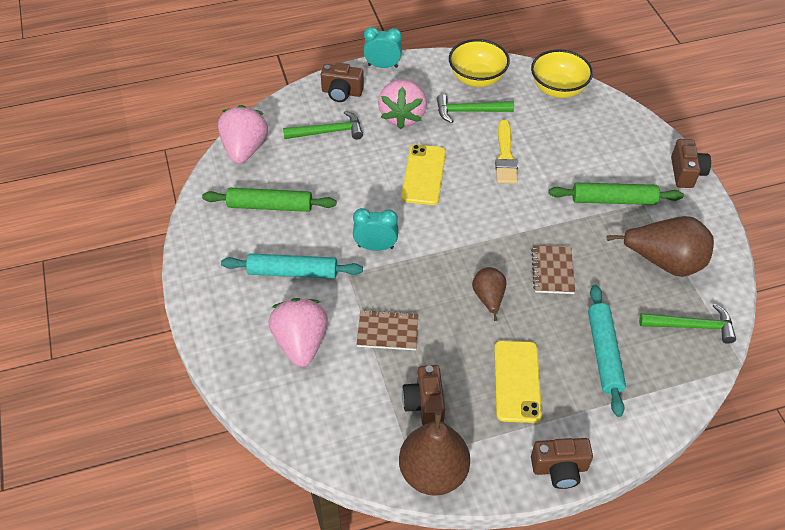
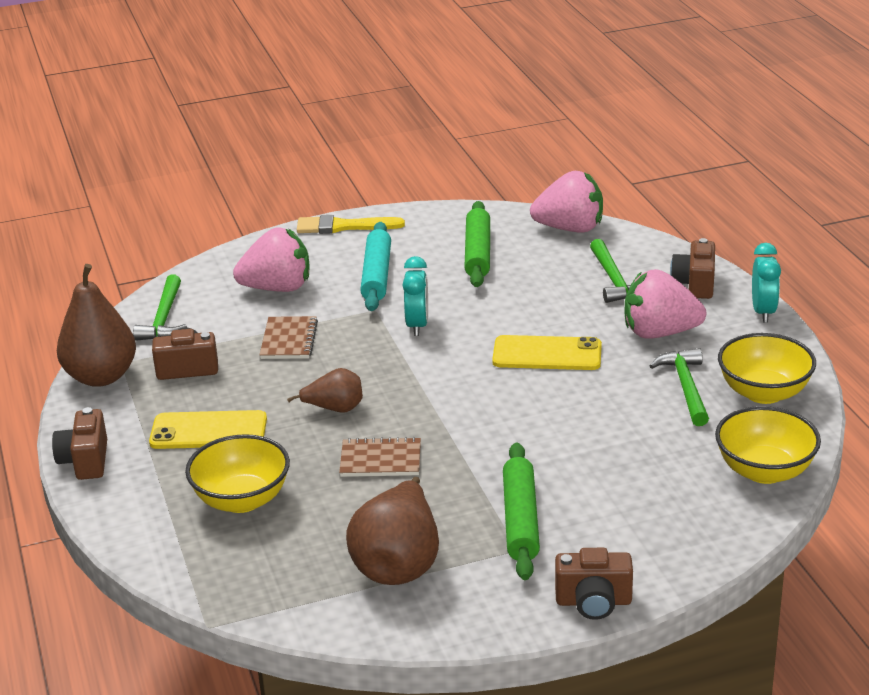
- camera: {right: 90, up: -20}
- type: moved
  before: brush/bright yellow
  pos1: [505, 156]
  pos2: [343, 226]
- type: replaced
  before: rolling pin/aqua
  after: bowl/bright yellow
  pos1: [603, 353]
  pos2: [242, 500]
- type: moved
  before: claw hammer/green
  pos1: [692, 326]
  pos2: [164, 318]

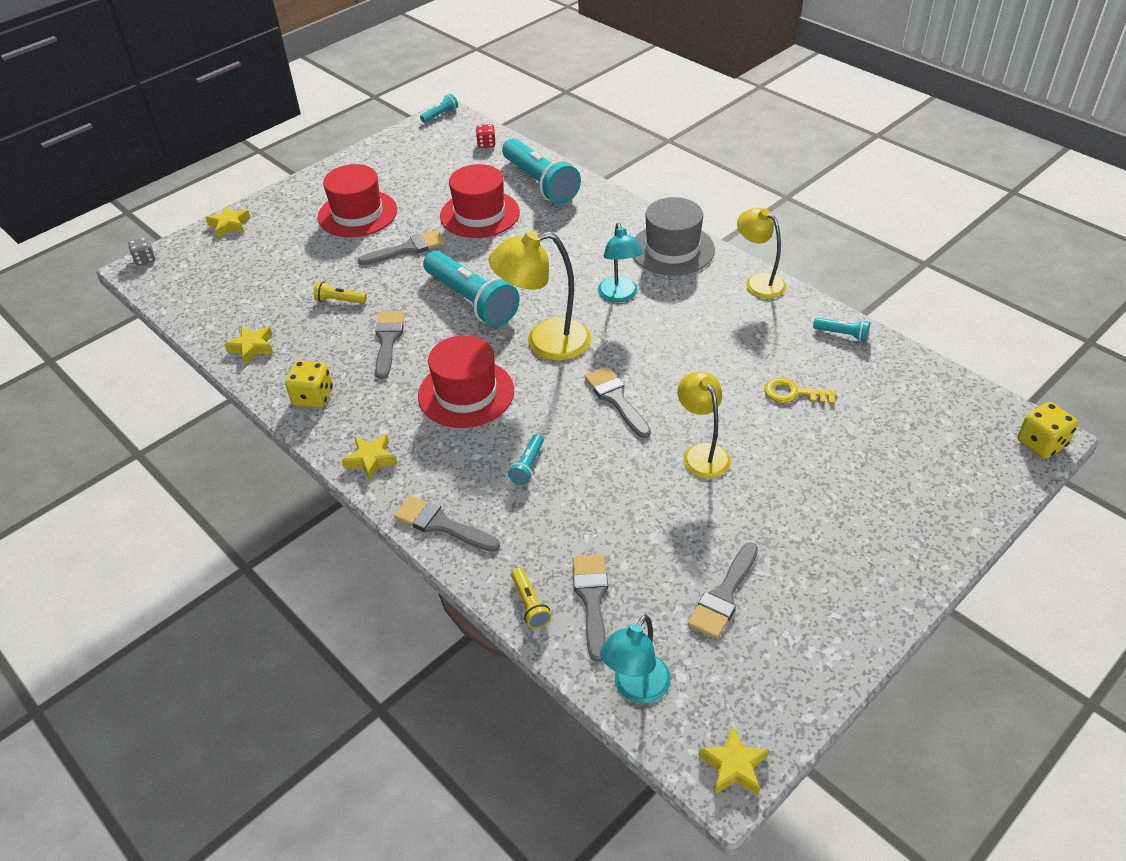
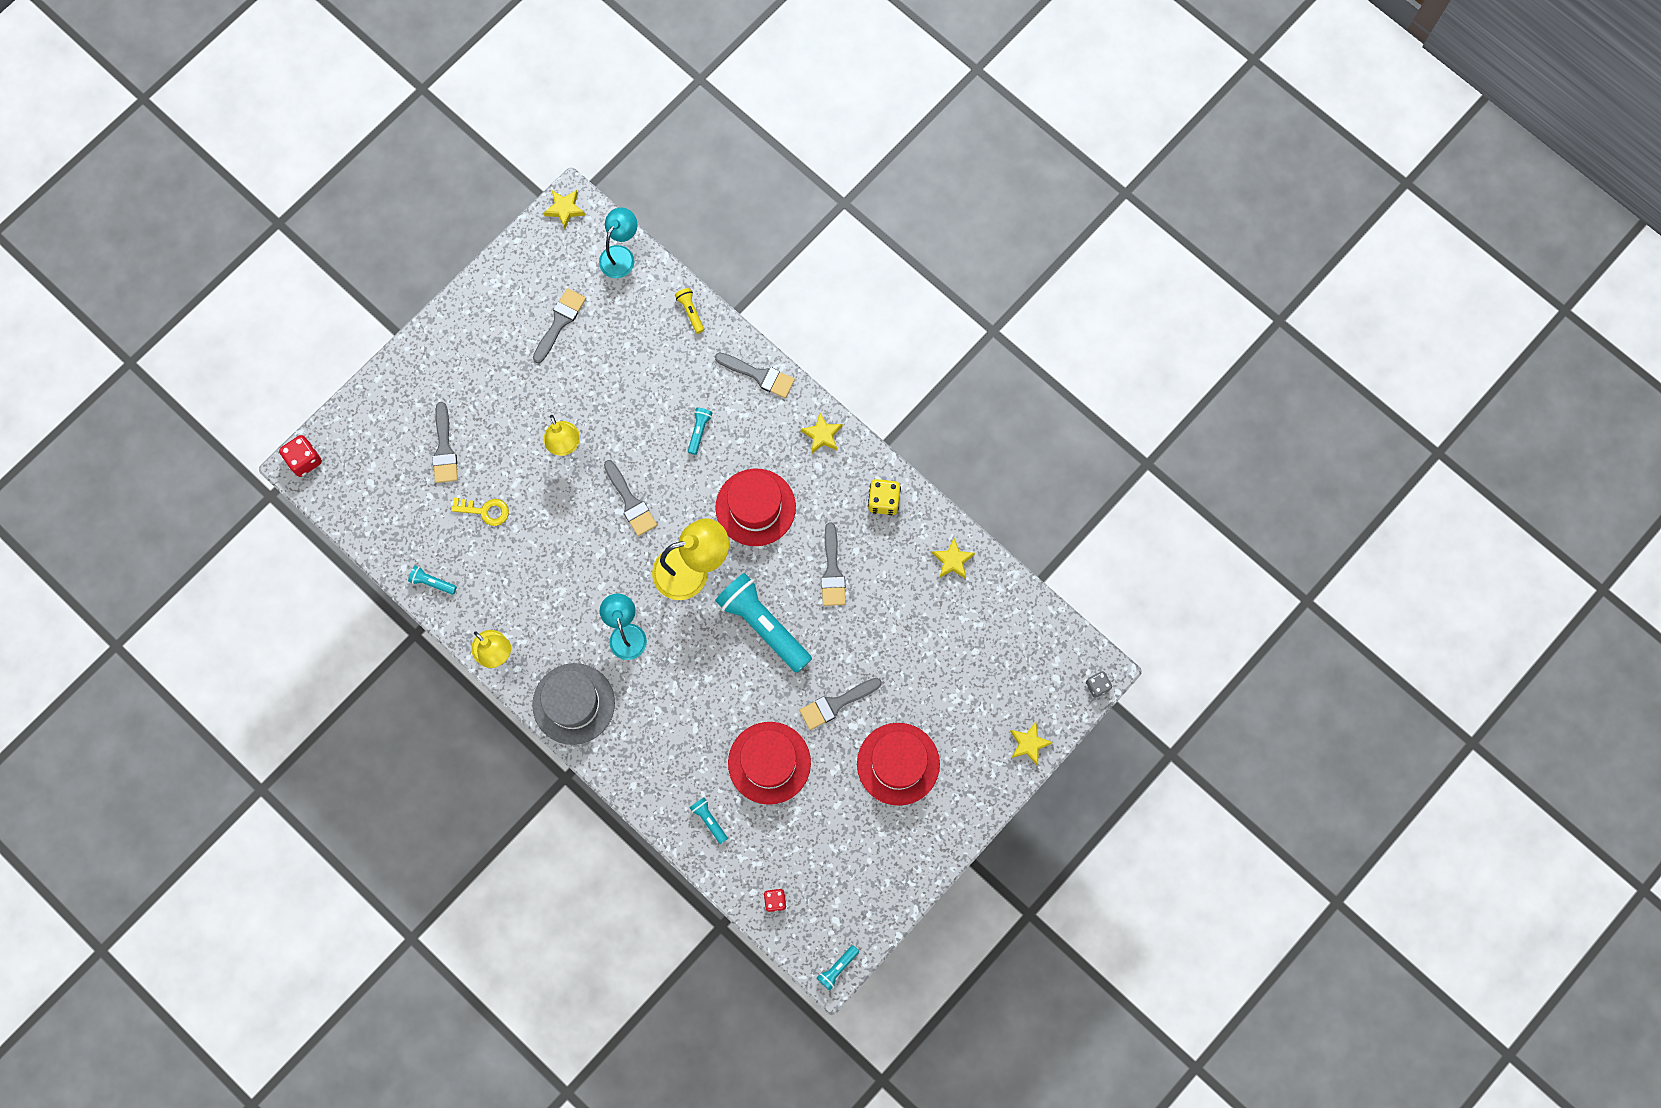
- camera: {right: 175, up: 30}
- type: removed
  before: flashlight/bright yellow
  pos1: [339, 300]
- type: resized
  before: flashlight/aqua
  pos1: [540, 183]
  pos2: [709, 820]
  scale: 0.43
- type: moved
  before: brush/ash-grey
  pos1: [592, 599]
  pos2: [444, 449]
- type: recoloured
  before: game die/bright yellow
  after: game die/scarlet
  pos1: [1041, 443]
  pos2: [304, 460]

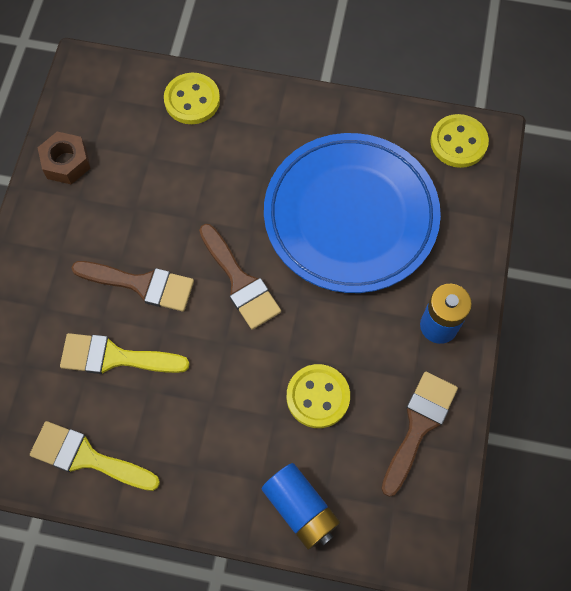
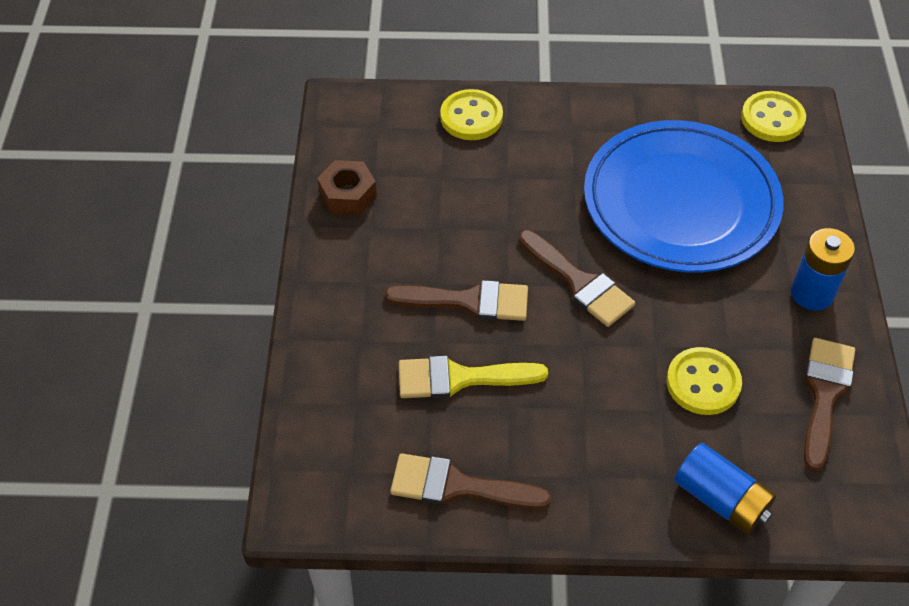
- camera: {right: -10, up: -15}
- type: recoloured
  before: brush/bright yellow
  after: brush/russet
  pos1: [87, 457]
  pos2: [457, 486]

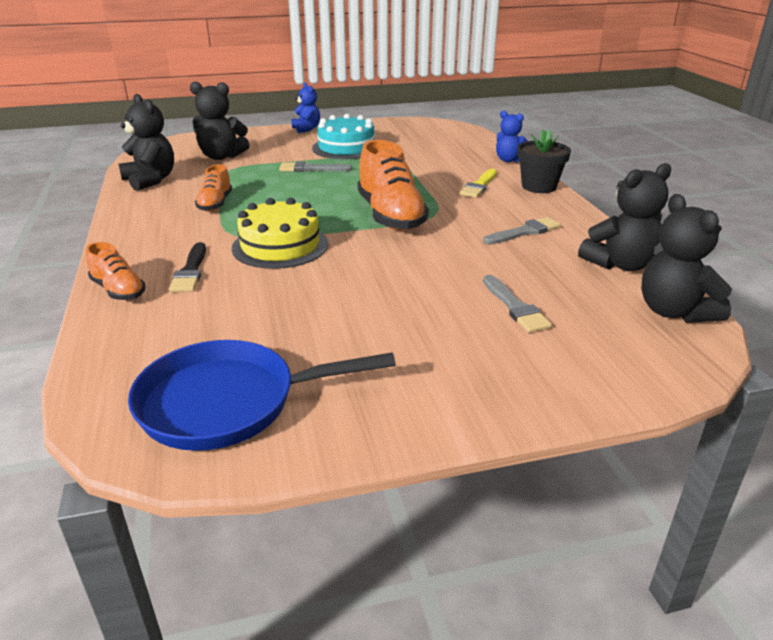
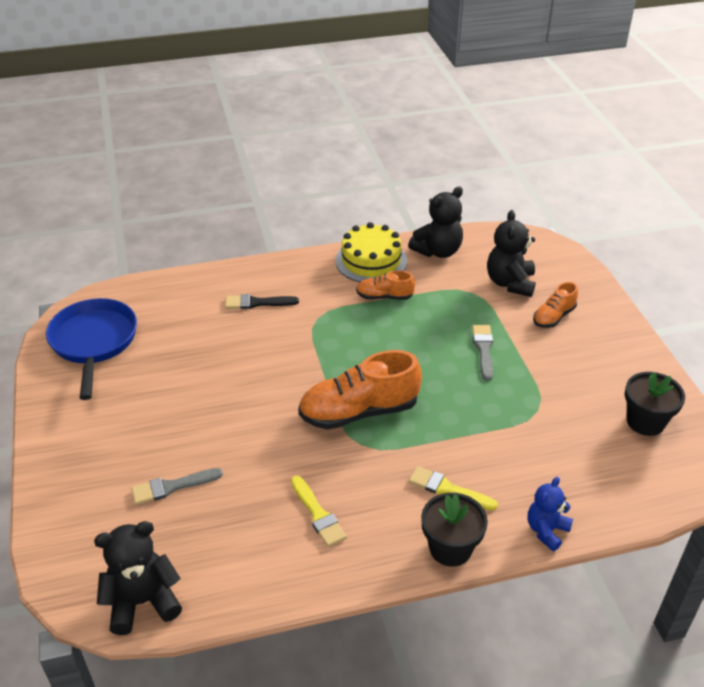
- camera: {right: 90, up: 10}
- type: moved
  before: sneaker/bright orange
  pos1: [118, 290]
  pos2: [553, 317]
- type: moved
  before: cake/bright yellow
  pos1: [280, 246]
  pos2: [371, 261]
- type: removed
  before: stuffed bear/blue
  pos1: [306, 129]
- type: removed
  before: cake/aqua
  pos1: [346, 148]
- type: recoloured
  before: brush/ash-grey
  after: brush/bright yellow
  pos1: [524, 232]
  pos2: [318, 514]
- type: removed
  before: stuffed bear/ebony
  pos1: [620, 264]
- type: added
  after: potted plant/ebony
  pos2: [645, 422]

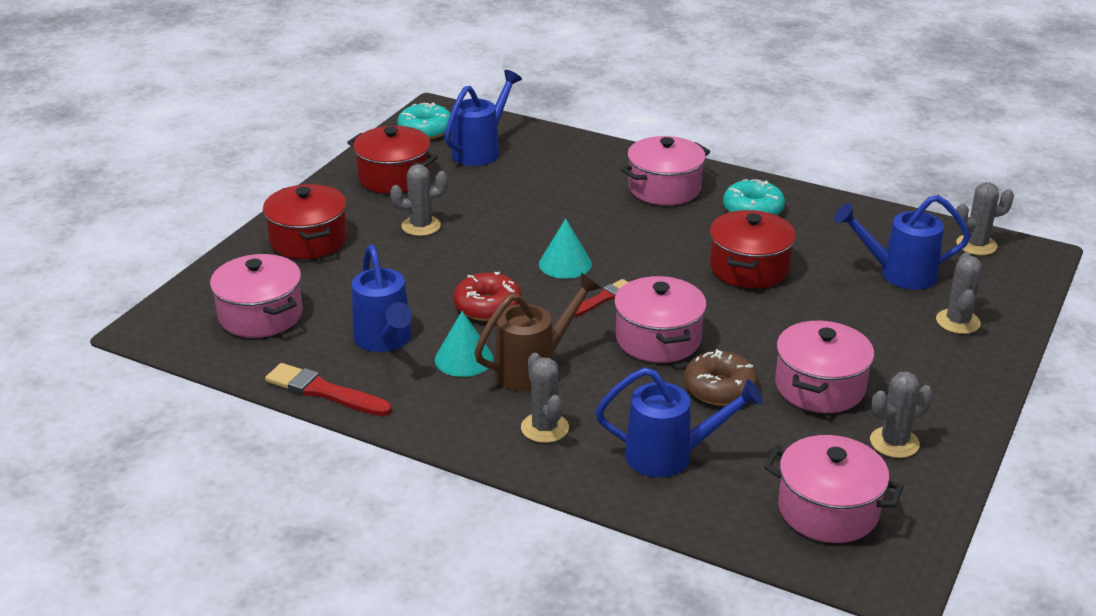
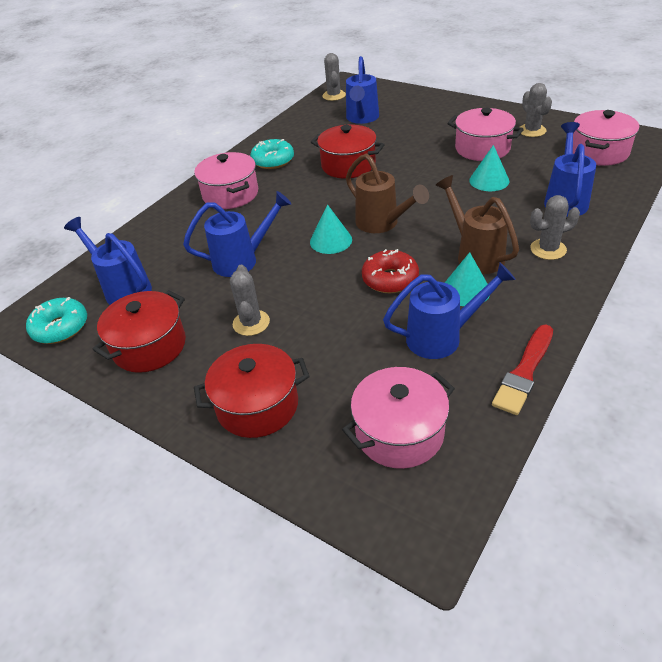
- camera: {right: -80, up: 10}
- type: replaced
  before: brush/scarlet
  after: watering pot/russet
  pos1: [602, 298]
  pos2: [382, 224]
- type: removed
  before: stockpot/pink
  pos1: [658, 339]
- type: replaced
  before: doughnut/russet
  after: cone shape/aqua
  pos1: [720, 388]
  pos2: [489, 180]
- type: removed
  before: saguaro cactus/ash-grey
  pos1: [958, 322]
- type: added
  after: watering pot/blue
  pos2: [242, 260]

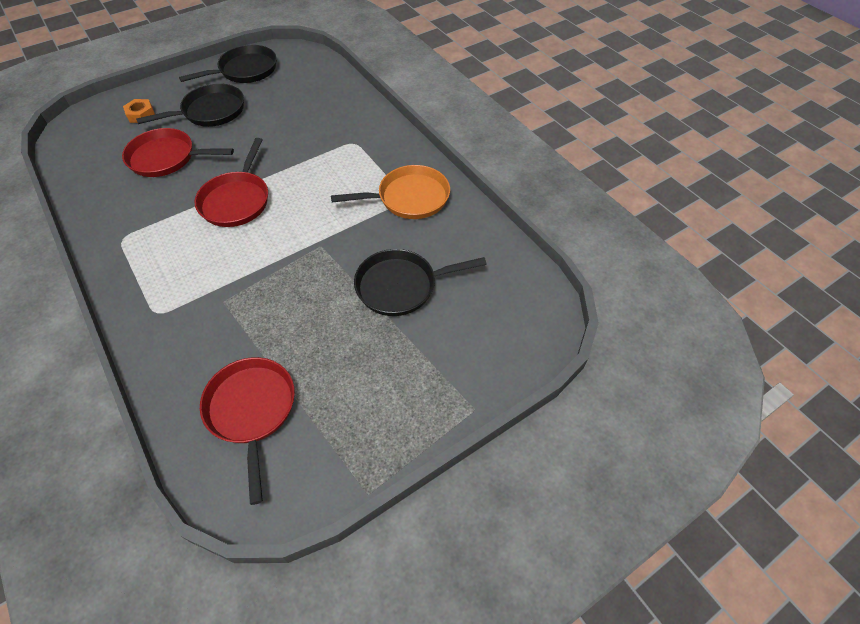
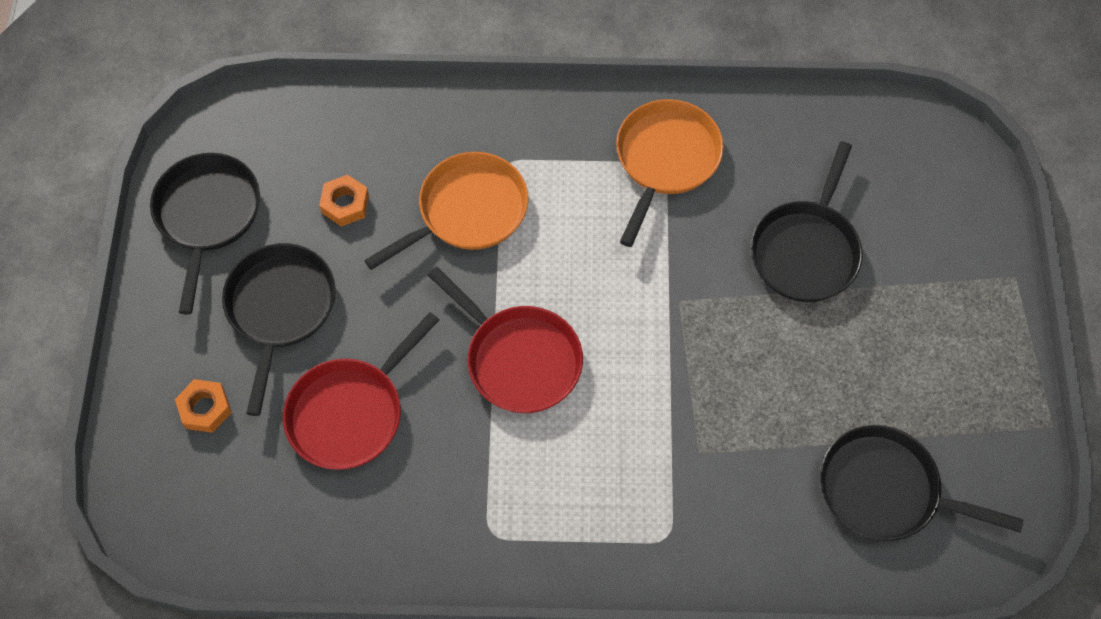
- camera: {right: -55, up: 10}
- type: recoloured
  before: skillet/scarlet
  after: skillet/ebony
  pos1: [252, 410]
  pos2: [885, 490]
- type: added
  after: hexagon nut/bright orange
  pos2: [345, 204]
- type: added
  after: skillet/bright orange
  pos2: [467, 211]

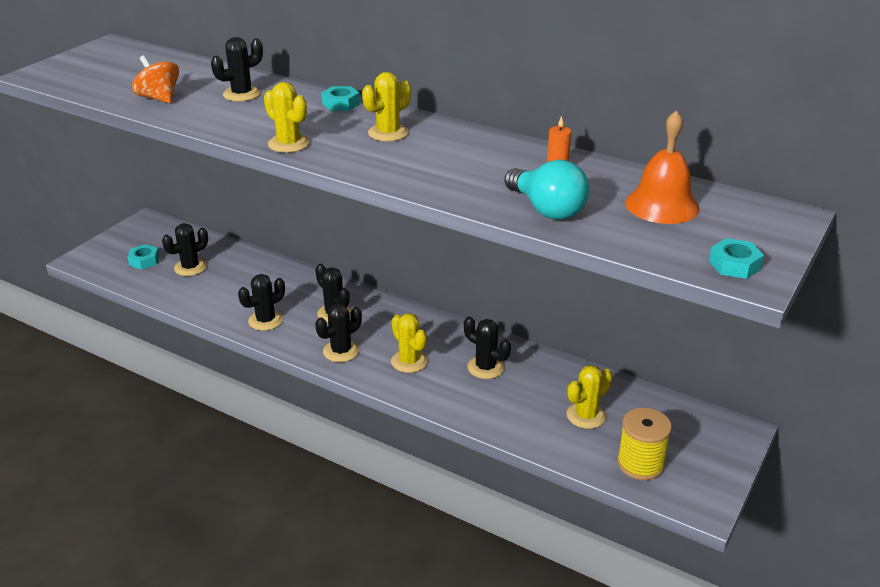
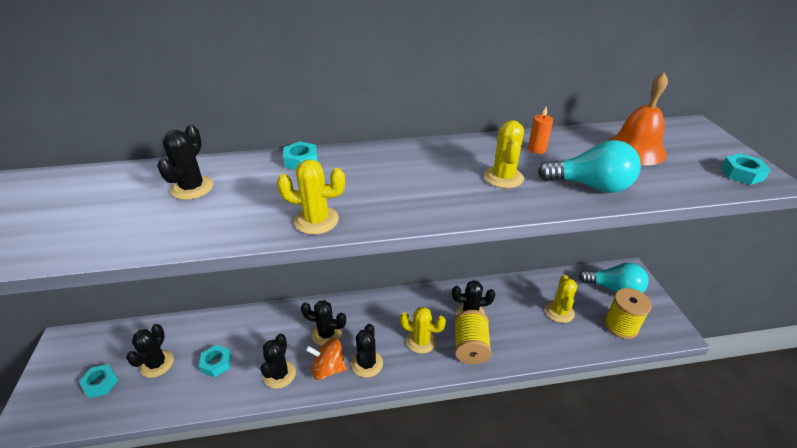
- camera: {right: -40, up: 5}
- type: moved
  before: toy top/bright orange
  pos1: [159, 98]
  pos2: [328, 368]
- type: moved
  before: saguaro cactus/bright yellow
  pos1: [388, 133]
  pos2: [503, 177]
- type: added
  after: hexagon nut/aqua
  pos2: [216, 363]
- type: added
  after: spool/bright yellow
  pos2: [470, 347]
- type: added
  after: lightbulb/aqua
  pos2: [614, 289]

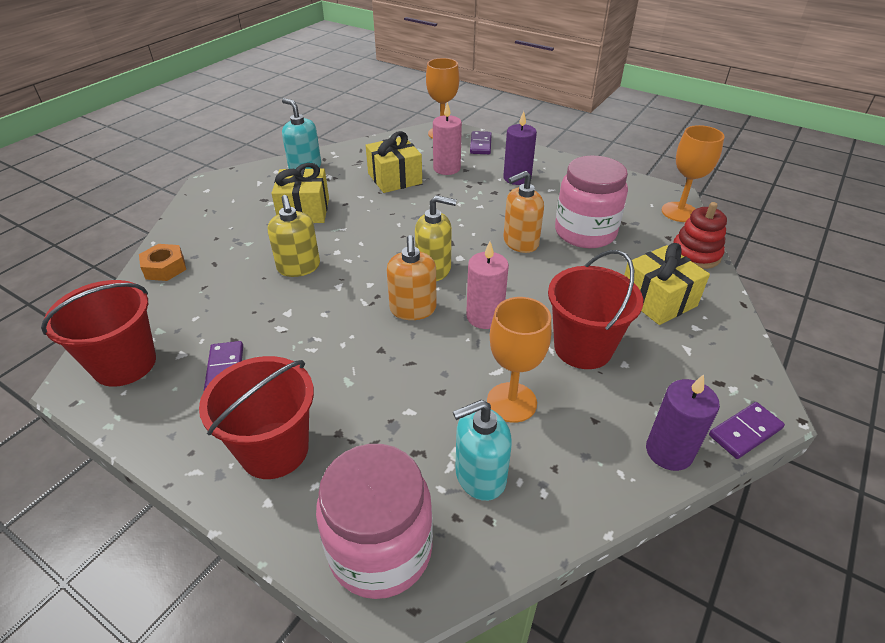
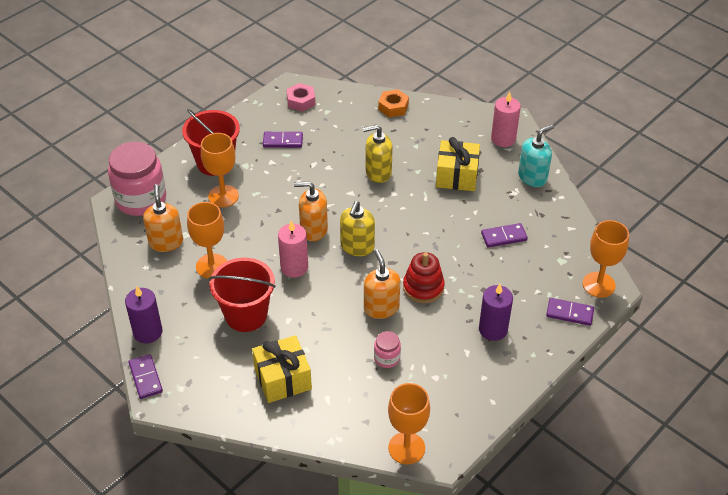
- camera: {right: 100, up: 5}
- type: replaced
  before: bucket/scarlet
  after: hexagon nut/pink
  pos1: [125, 364]
  pos2: [301, 101]
- type: replaced
  before: gift/bright yellow
  after: domino piece/royal purple
  pos1: [394, 178]
  pos2: [504, 237]
- type: moved
  before: candle/pink
  pos1: [446, 168]
  pos2: [503, 139]
- type: recoloured
  before: soap pump/aqua
  after: soap pump/bright orange
  pos1: [480, 476]
  pos2: [166, 242]
- type: resized
  before: jam jar/pink
  pos1: [585, 232]
  pos2: [387, 358]
  scale: 0.45
- type: moved
  before: stacking rings/scarlet
  pos1: [695, 254]
  pos2: [423, 287]
- type: added
  after: chalice/bright orange
  pos2: [223, 196]

